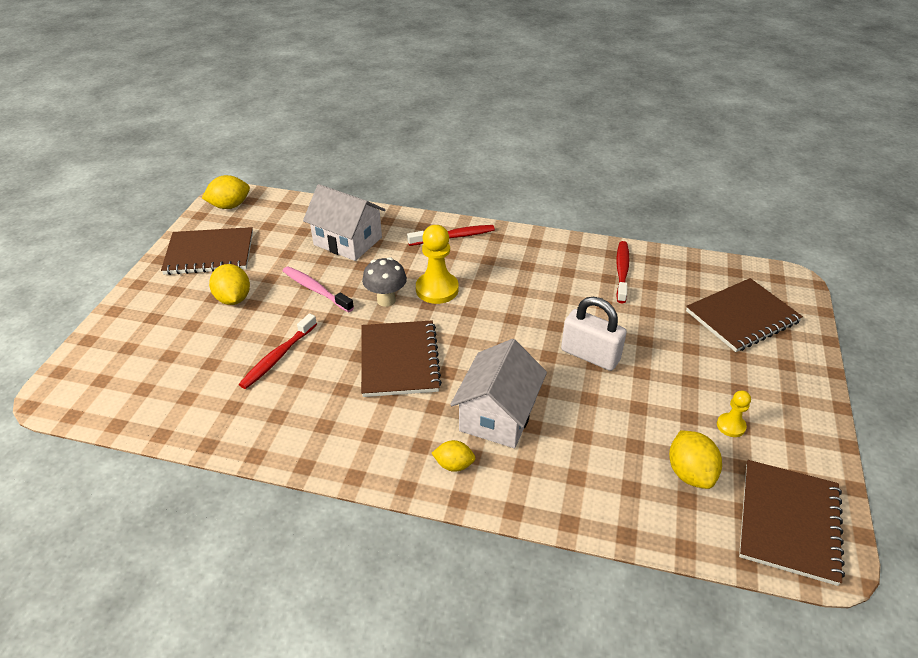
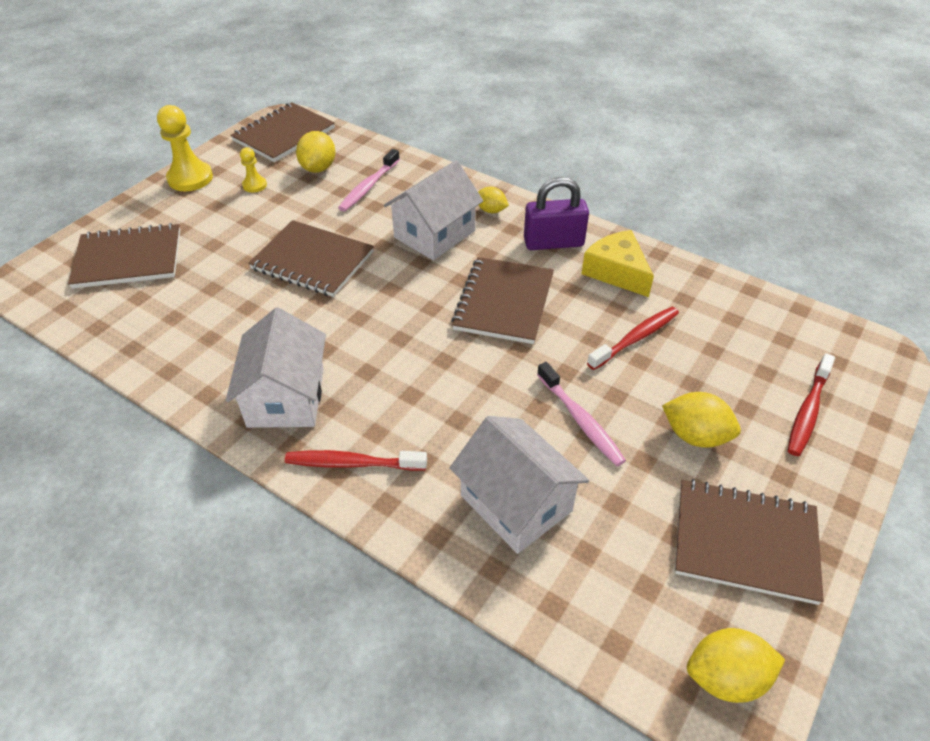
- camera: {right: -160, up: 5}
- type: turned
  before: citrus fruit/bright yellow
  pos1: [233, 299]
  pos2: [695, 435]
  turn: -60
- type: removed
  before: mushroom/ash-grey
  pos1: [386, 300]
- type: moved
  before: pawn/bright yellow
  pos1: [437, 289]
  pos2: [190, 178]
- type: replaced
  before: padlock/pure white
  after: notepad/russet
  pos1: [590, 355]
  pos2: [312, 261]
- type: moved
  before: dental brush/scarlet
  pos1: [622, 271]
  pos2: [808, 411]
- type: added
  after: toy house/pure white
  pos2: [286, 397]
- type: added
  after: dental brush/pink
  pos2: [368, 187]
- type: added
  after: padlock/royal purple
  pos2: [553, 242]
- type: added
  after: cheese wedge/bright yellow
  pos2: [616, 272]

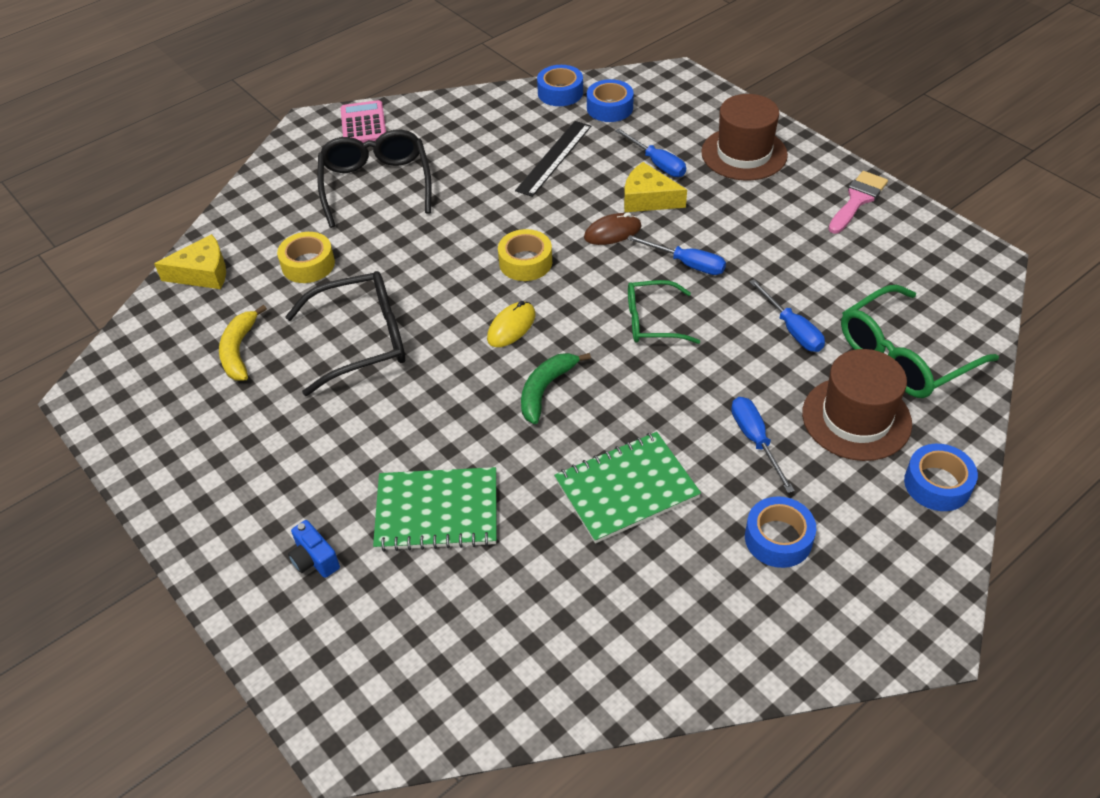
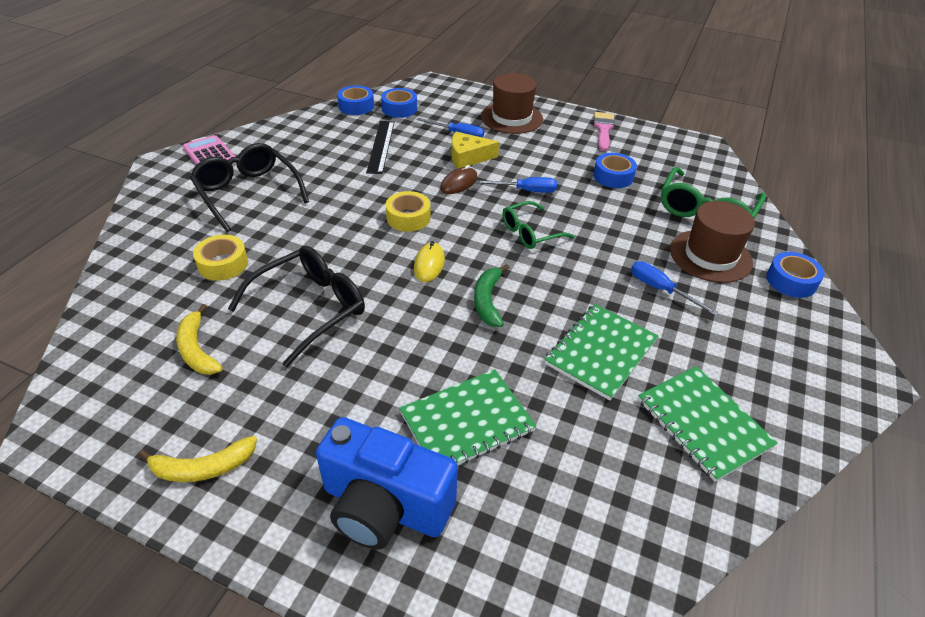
- camera: {right: -30, up: -5}
- type: removed
  before: cheese wedge/bright yellow
  pos1: [203, 273]
- type: resized
  before: photo camera/blue
  pos1: [314, 560]
  pos2: [385, 506]
  scale: 2.43
- type: moved
  before: sticky tape/blue
  pos1: [778, 538]
  pos2: [613, 176]
- type: removed
  before: screwdriver/blue
  pos1: [792, 329]
- type: added
  after: toy banana/bright yellow
  pos2: [203, 468]
- type: added
  after: notepad/green
  pos2: [703, 423]

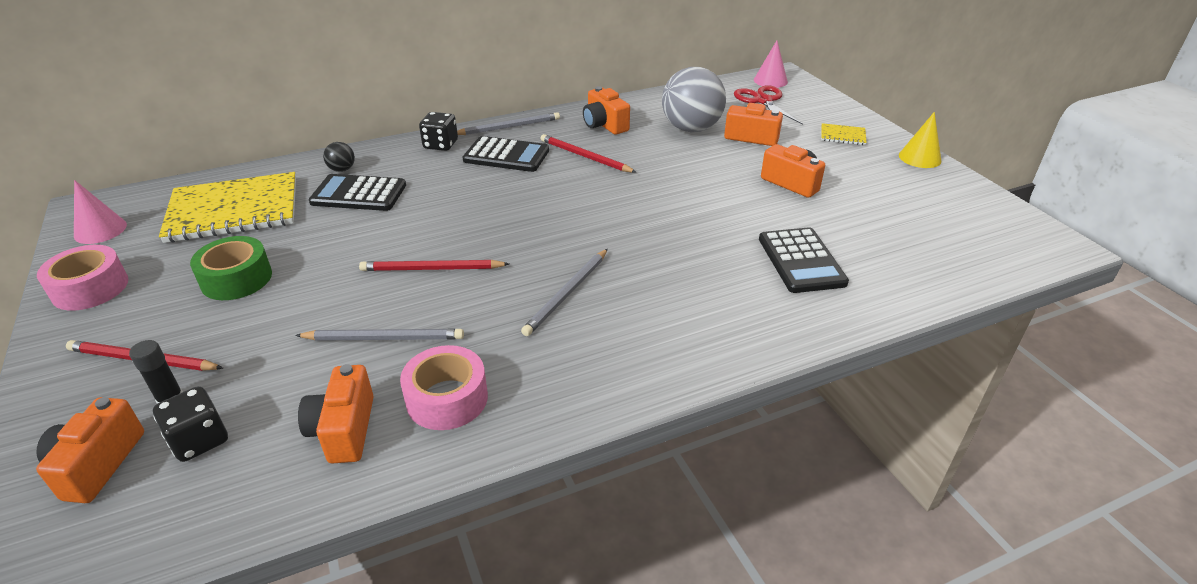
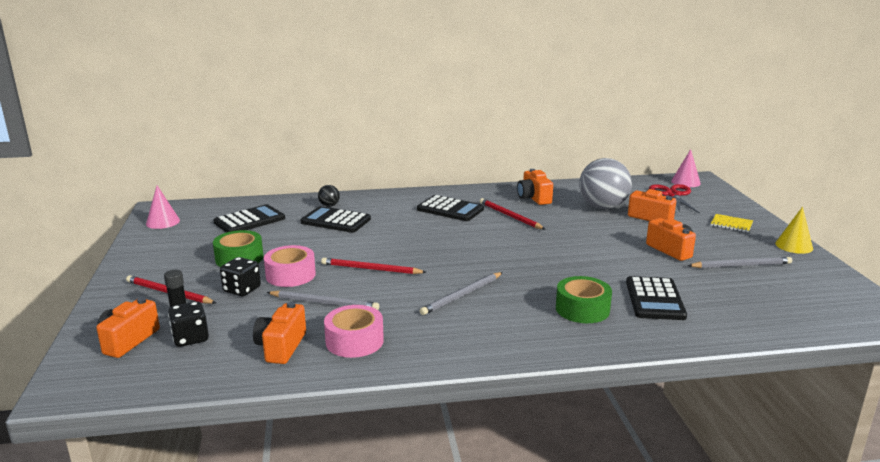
- camera: {right: 15, up: -15}
- type: moved
  before: sticky tape/pink
  pos1: [90, 288]
  pos2: [290, 275]
- type: replaced
  before: notepad/bright yellow
  after: adding machine/ebony
  pos1: [234, 210]
  pos2: [249, 220]
- type: moved
  before: game die/ebony
  pos1: [440, 145]
  pos2: [242, 290]
- type: moved
  before: pencil/ash-grey
  pos1: [509, 127]
  pos2: [741, 265]
- type: added
  after: sticky tape/green
  pos2: [582, 309]

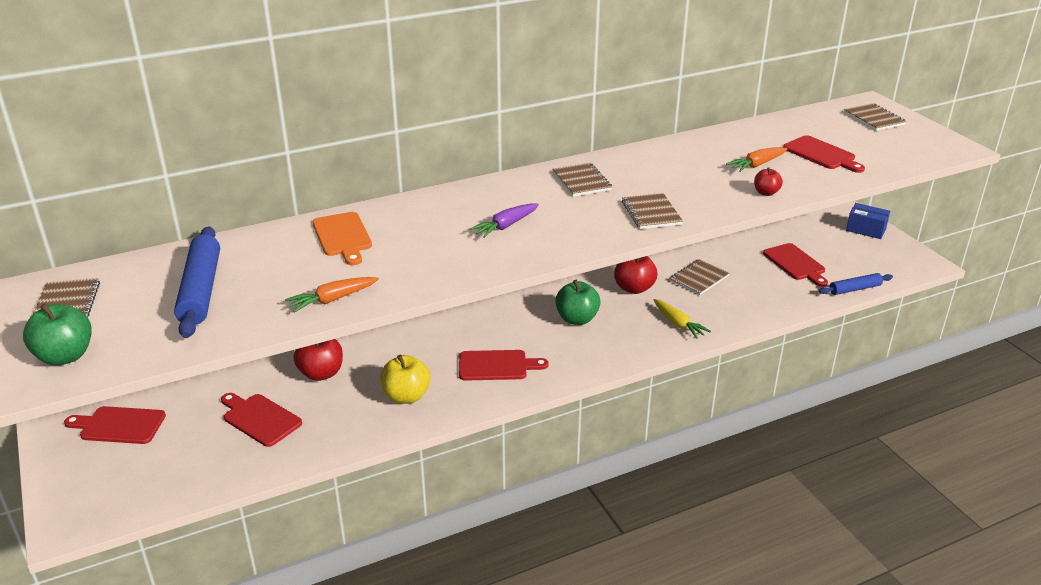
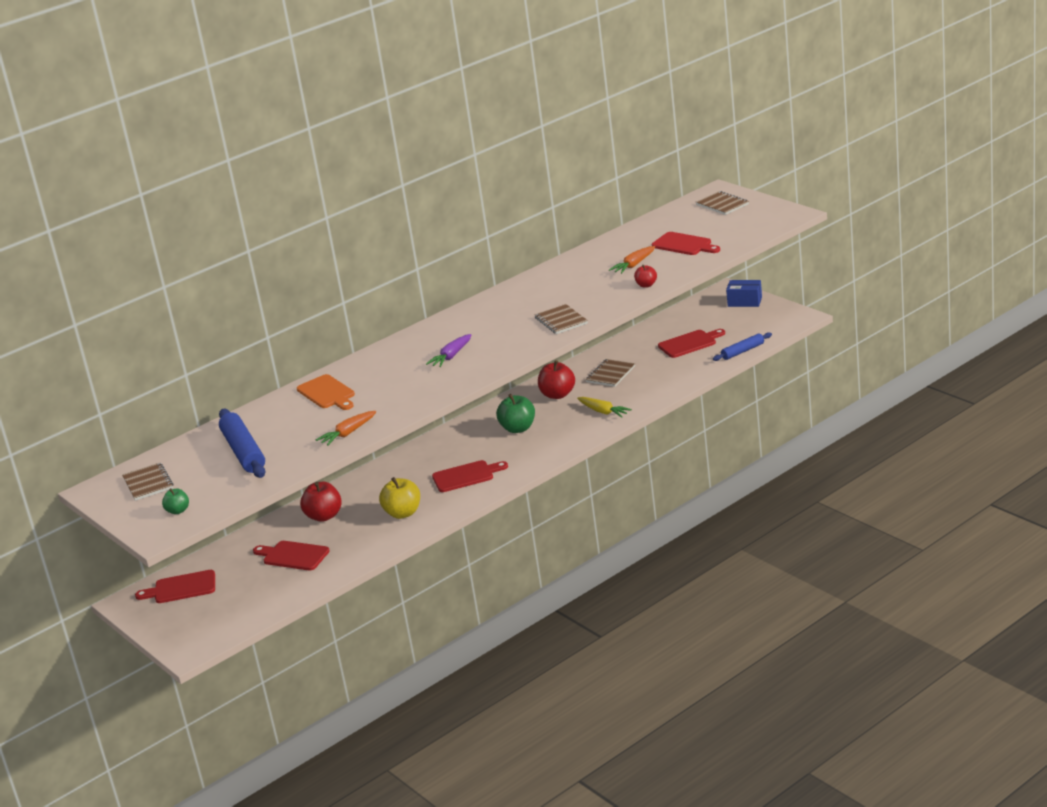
- camera: {right: -10, up: -5}
- type: resized
  before: toy apple/green
  pos1: [65, 356]
  pos2: [178, 511]
  scale: 0.58
- type: removed
  before: notepad/russet
  pos1: [581, 181]
- type: turned
  before: chopping board/scarlet
  pos1: [795, 264]
  pos2: [690, 343]
  turn: -75

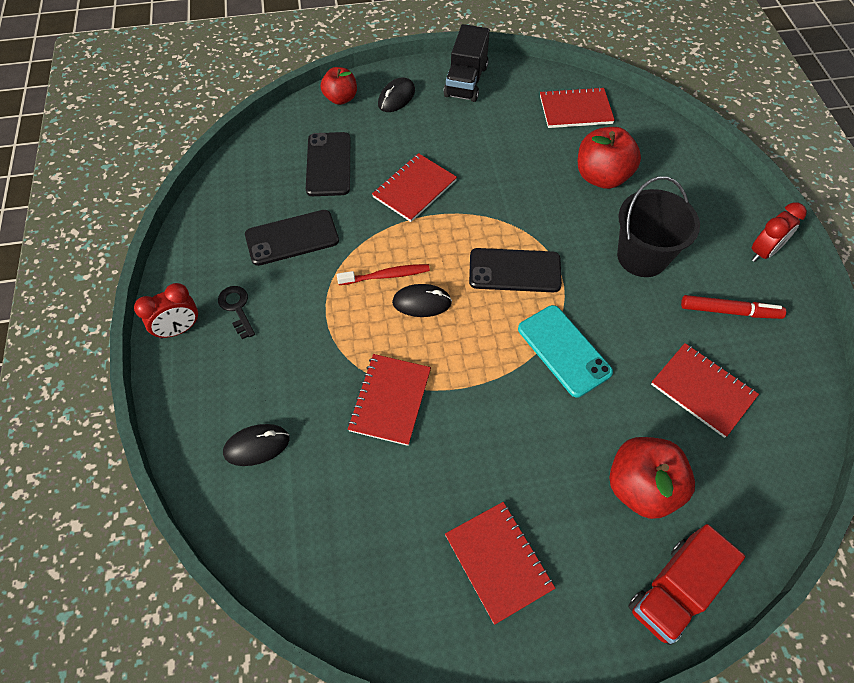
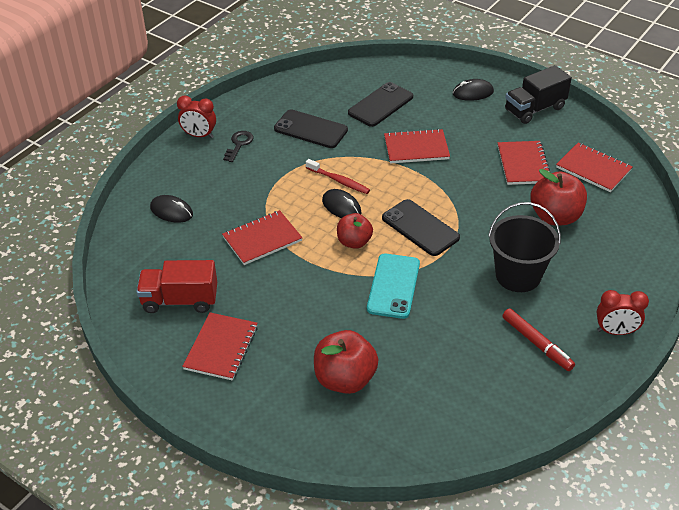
- camera: {right: 45, up: -15}
- type: moved
  before: toy apple/scarlet
  pos1: [341, 98]
  pos2: [354, 242]
- type: moved
  before: toy truck/scarlet
  pos1: [674, 591]
  pos2: [180, 300]
- type: moved
  before: notepad/scarlet
  pos1: [702, 390]
  pos2: [523, 164]

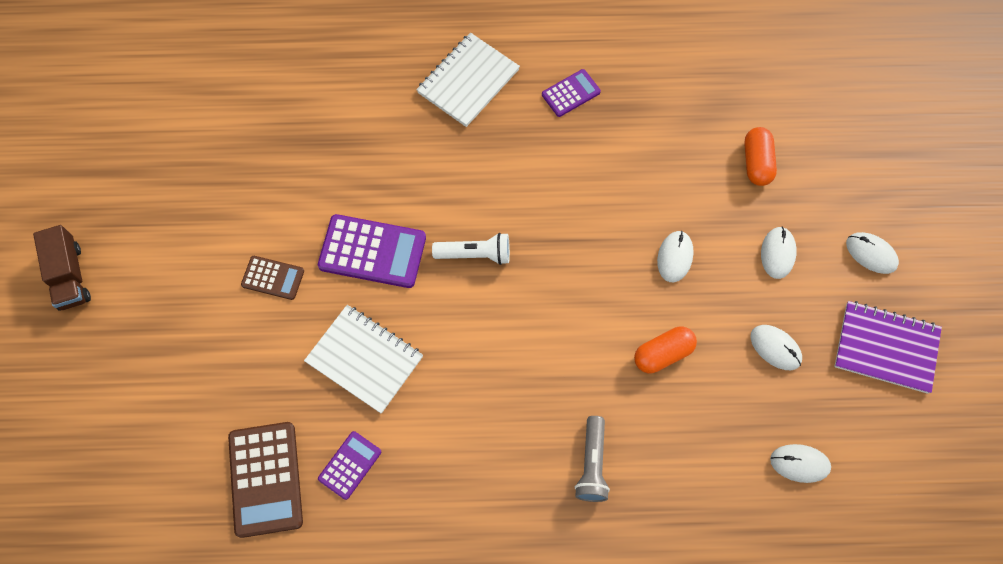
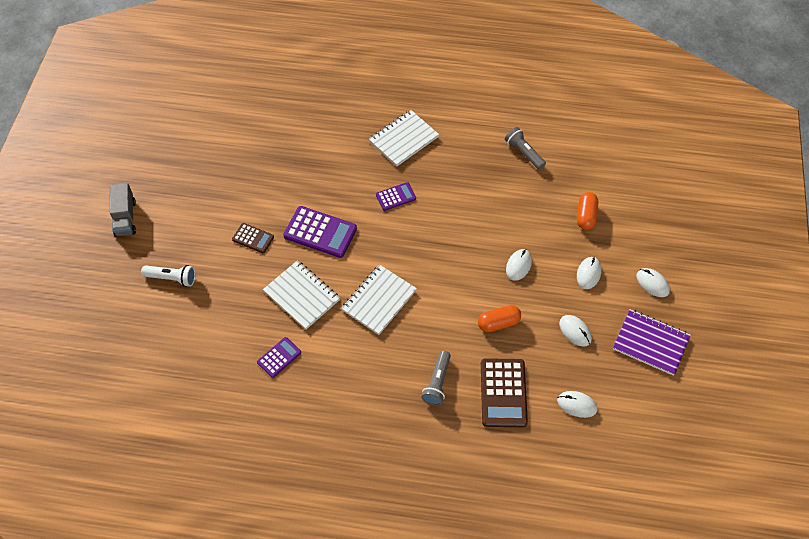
- camera: {right: 10, up: -10}
- type: recoloured
  before: toy truck/russet
  after: toy truck/ash-grey
  pos1: [70, 276]
  pos2: [125, 218]
- type: moved
  before: adding machine/russet
  pos1: [265, 479]
  pos2: [503, 393]
- type: moved
  before: flashlight/pure white
  pos1: [475, 254]
  pos2: [172, 278]
- type: moved
  before: adding machine/royal purple
  pos1: [571, 93]
  pos2: [396, 197]
- type: added
  after: notepad/pure white
  pos2: [379, 300]
- type: added
  after: flashlight/ash-grey
  pos2: [524, 153]

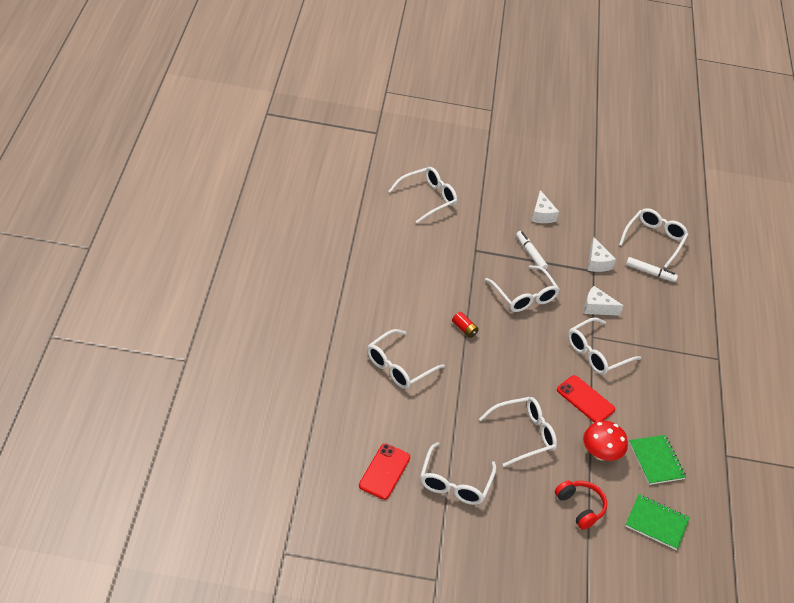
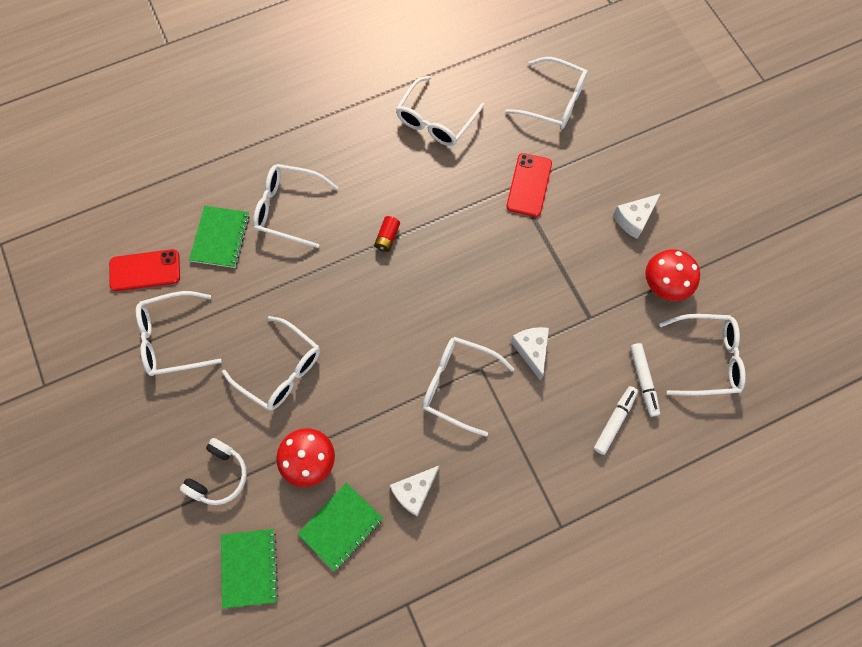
- camera: {right: 65, up: 25}
- type: moved
  before: eyeglasses/pure white
  pos1: [524, 296]
  pos2: [435, 121]
- type: moved
  before: marker/pure white
  pos1: [530, 254]
  pos2: [614, 421]
- type: recoloured
  before: headphones/scarlet
  after: headphones/pure white
  pos1: [580, 507]
  pos2: [219, 475]
- type: moved
  before: phone/scarlet
  pos1: [585, 400]
  pos2: [529, 185]
- type: moved
  before: cheese wedge/pure white
  pos1: [597, 262]
  pos2: [414, 491]
- type: added
  after: notepad/green
  pos2: [220, 237]
- type: added
  after: mushroom/scarlet
  pos2: [665, 284]

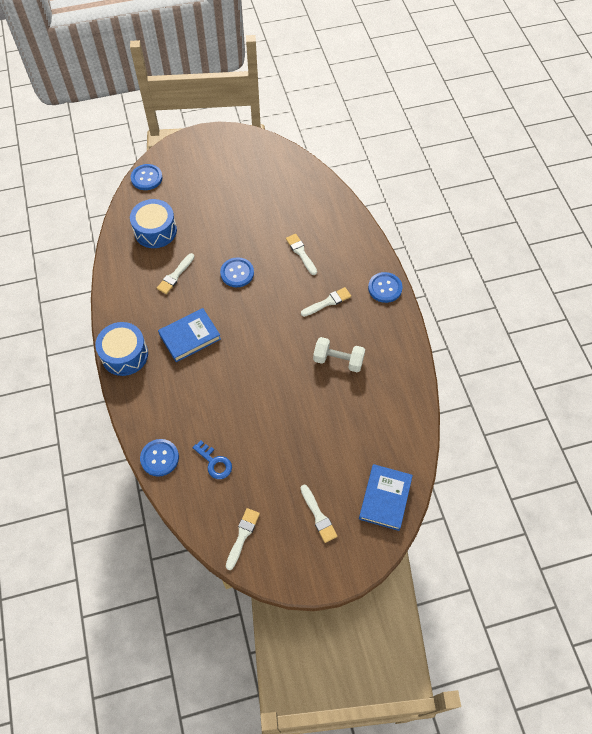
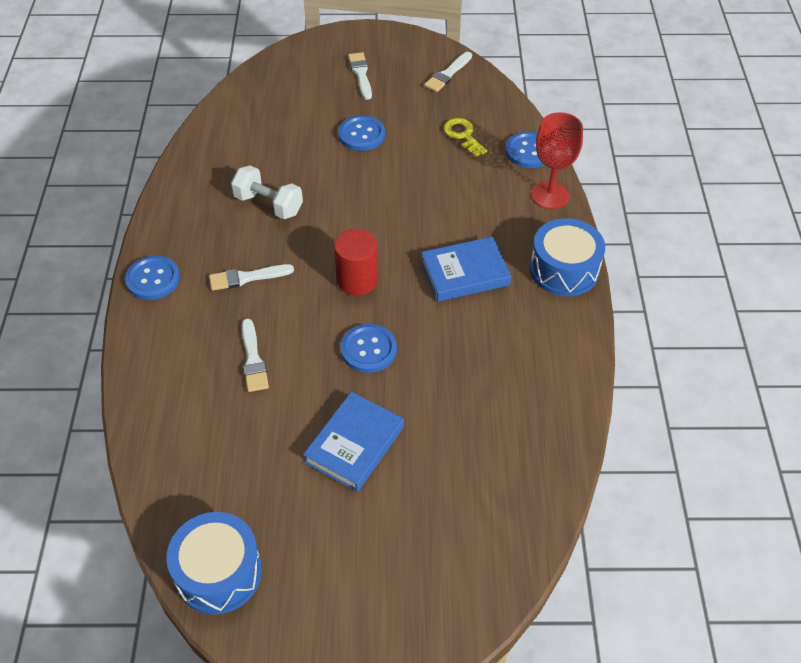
- camera: {right: -165, up: -10}
- type: moved
  before: drum/blue
  pos1: [155, 231]
  pos2: [218, 572]
- type: moved
  before: sewing button/blue
  pos1: [146, 178]
  pos2: [361, 134]
- type: removed
  before: brush/pure white
  pos1: [175, 275]
- type: recoloured
  before: latchkey/blue
  after: latchkey/bright yellow
  pos1: [215, 463]
  pos2: [463, 135]
- type: moved
  before: book/blue
  pos1: [385, 498]
  pos2: [355, 445]
- type: added
  after: cylinder shape/scarlet
  pos2: [357, 280]
- type: added
  after: chalice/scarlet
  pos2: [550, 195]

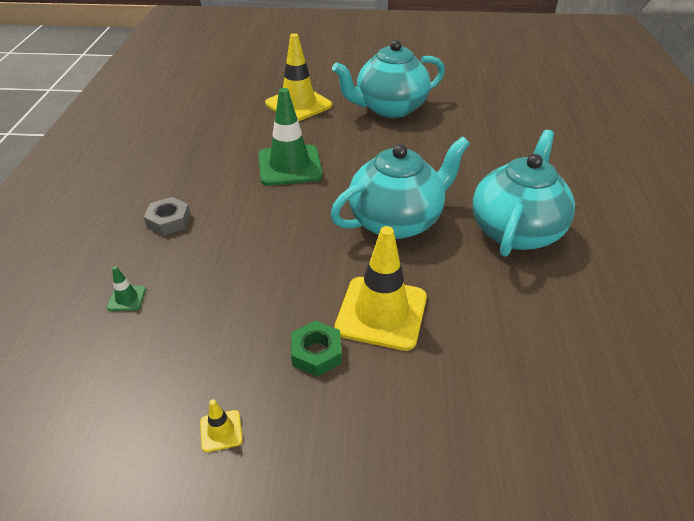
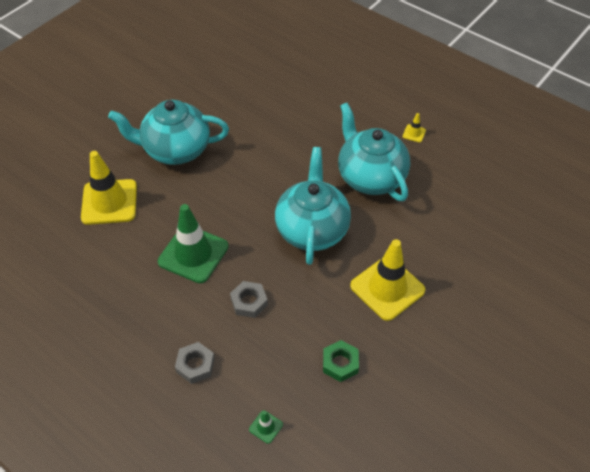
- camera: {right: -55, up: 10}
- type: moved
  before: safety cone/bright yellow
  pos1: [221, 431]
  pos2: [414, 133]
- type: moved
  before: hexagon nut/green
  pos1: [316, 353]
  pos2: [340, 363]
- type: turned
  before: teapot/aqua
  pos1: [389, 108]
  pos2: [175, 150]
  turn: 75
- type: added
  after: hexagon nut/ash-grey
  pos2: [249, 302]

